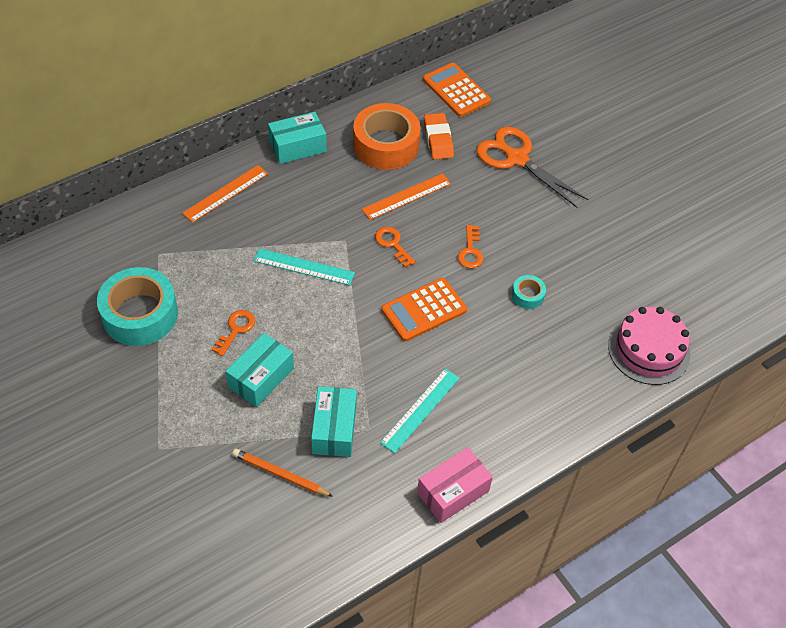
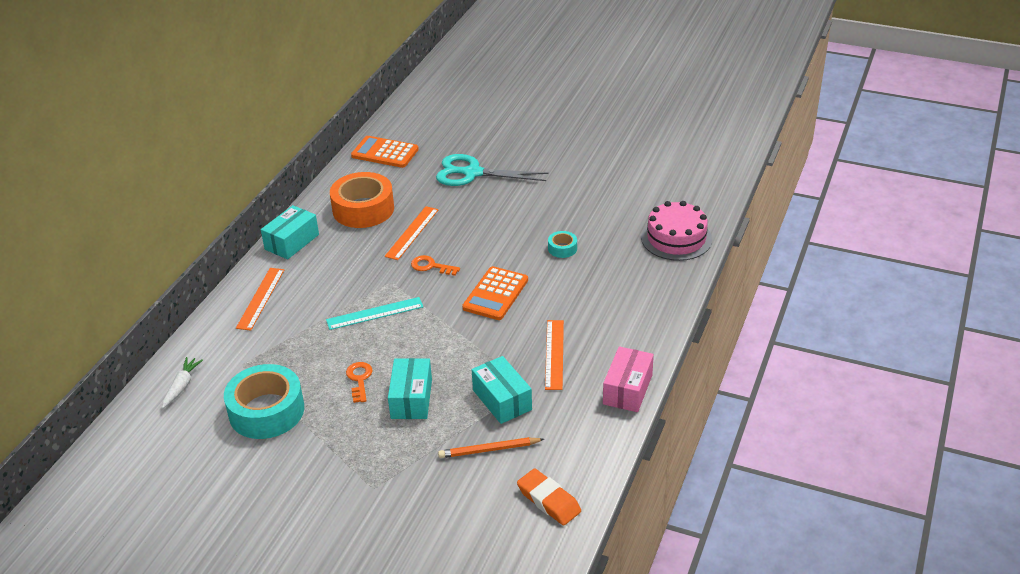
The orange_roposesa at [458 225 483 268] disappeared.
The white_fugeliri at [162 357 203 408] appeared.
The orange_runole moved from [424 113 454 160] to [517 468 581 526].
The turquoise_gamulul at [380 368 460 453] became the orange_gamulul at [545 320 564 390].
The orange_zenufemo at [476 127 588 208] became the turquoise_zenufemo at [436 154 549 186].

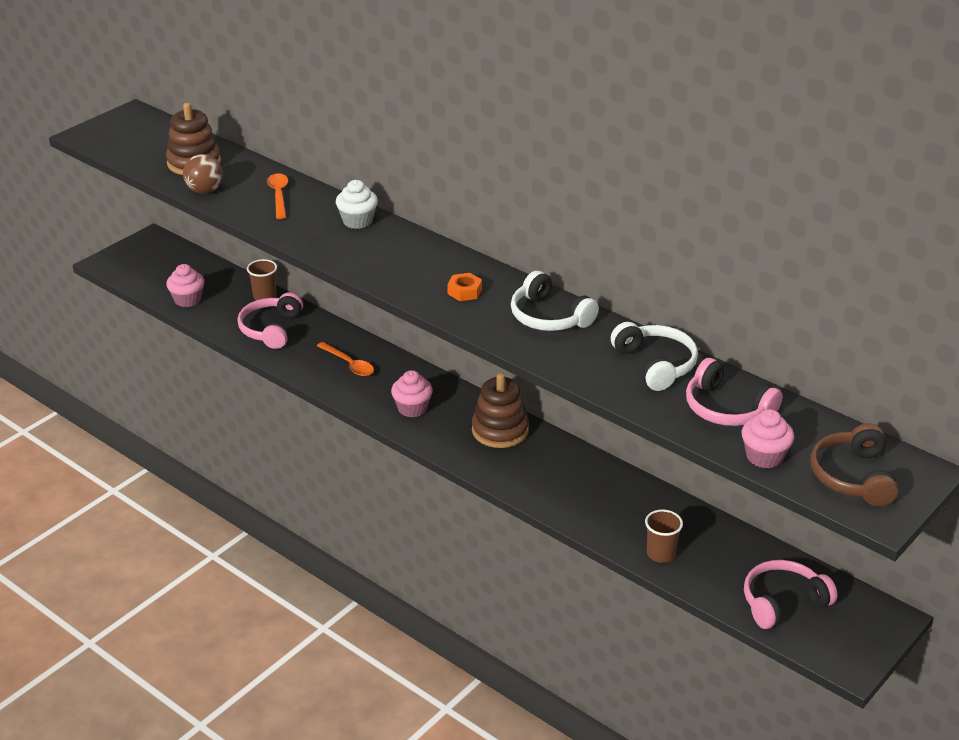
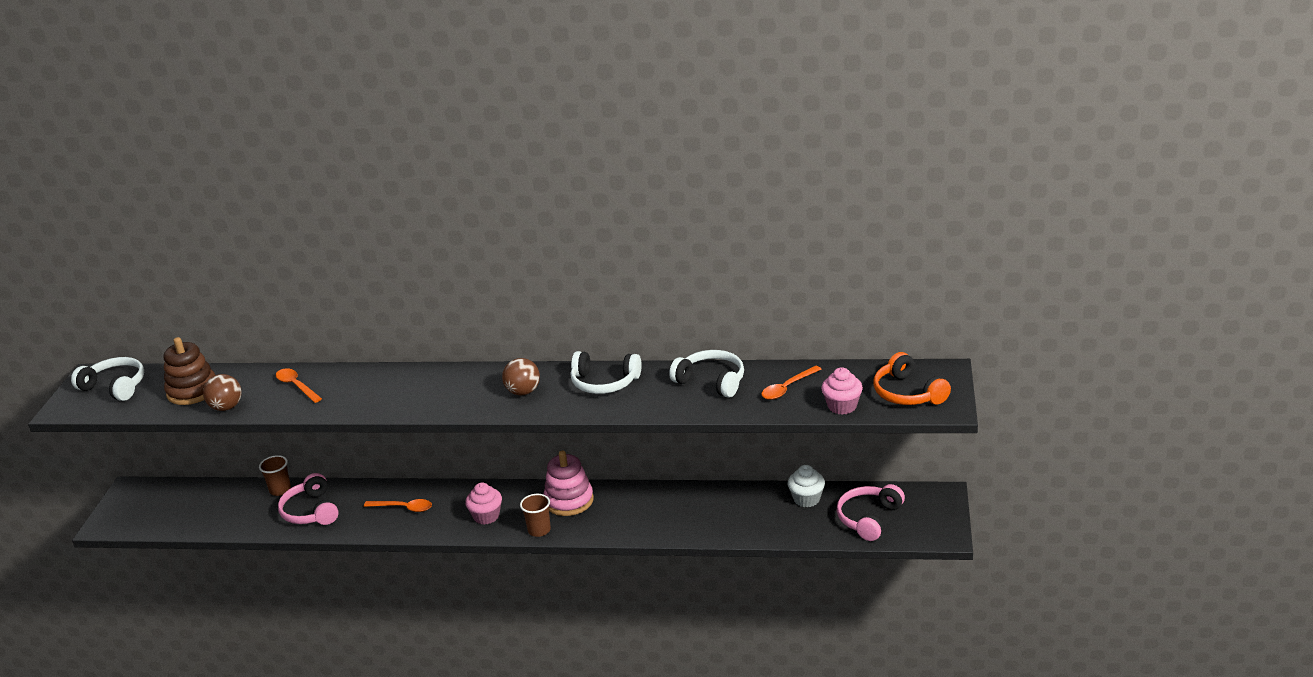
The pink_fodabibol at [166 264 204 307] disappeared.
The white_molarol at [71 357 144 401] appeared.
The white_fodabibol moved from [336 180 378 229] to [788 465 825 507].
The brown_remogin moved from [645 509 683 563] to [520 494 551 537].
The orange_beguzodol at [447 273 482 301] was replaced by the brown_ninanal at [502 358 540 395].
The pink_molarol at [686 358 782 426] was replaced by the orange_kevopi at [761 365 821 400].
The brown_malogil at [472 373 529 448] became the pink_malogil at [544 451 594 516].
The brown_molarol at [811 423 898 506] became the orange_molarol at [874 352 951 405].

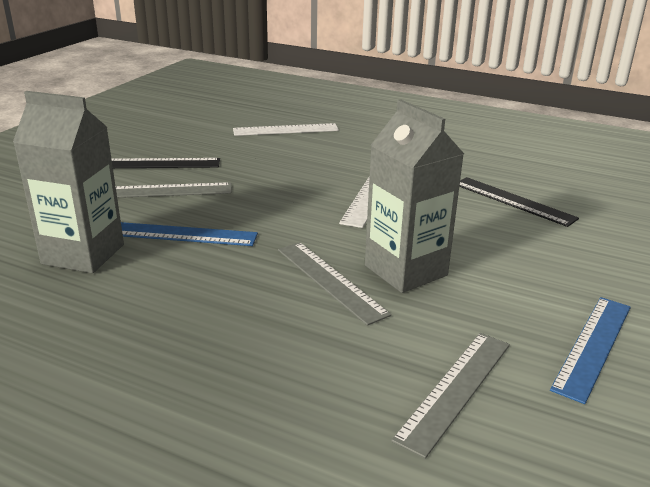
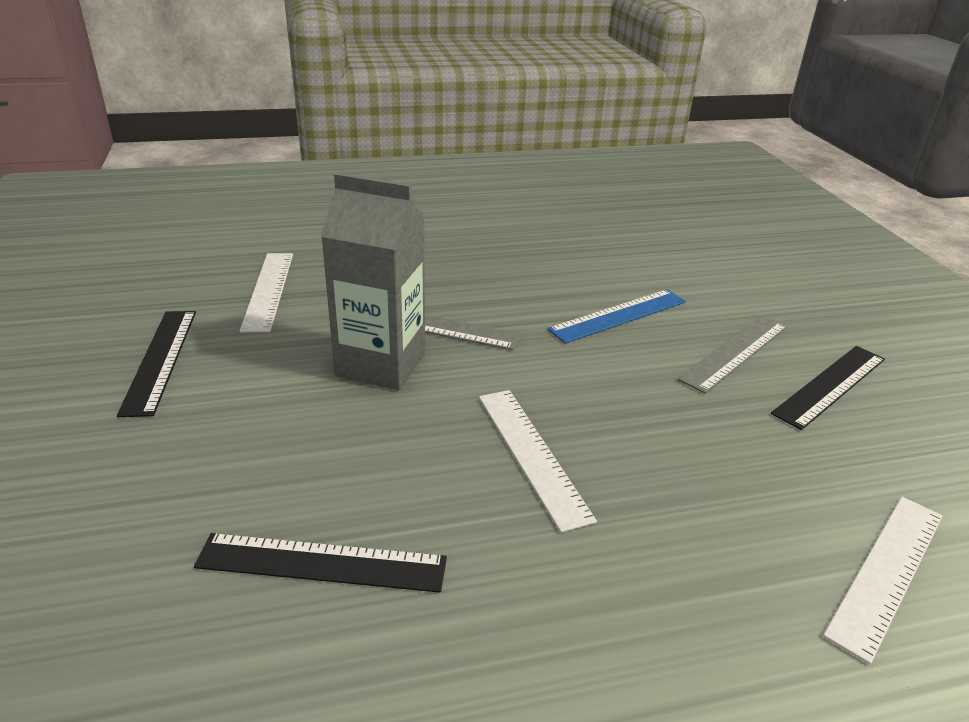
The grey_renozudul at [13 91 124 273] disappeared.
The grey_gamulul at [391 333 510 459] became the white_gamulul at [240 253 293 332].
The blue_gamulul at [550 297 631 404] became the black_gamulul at [117 311 196 417].

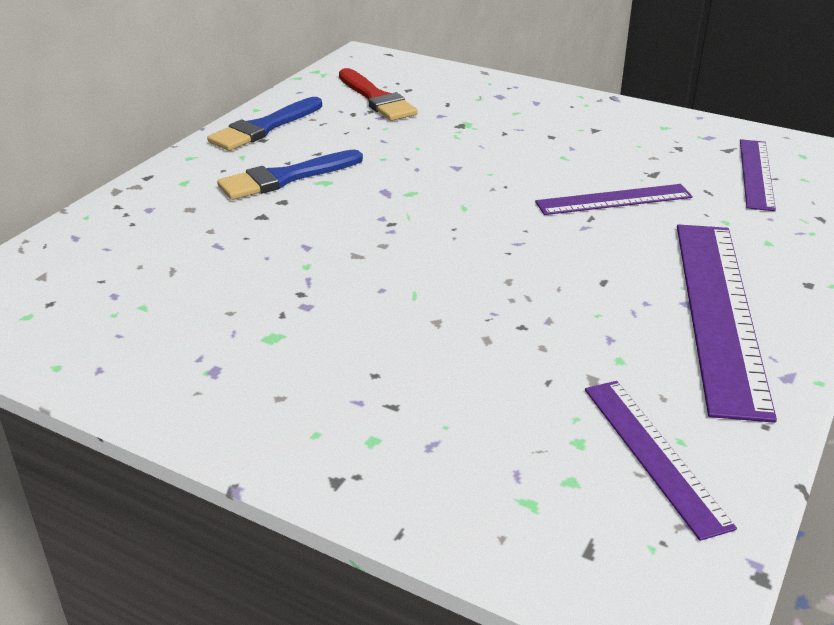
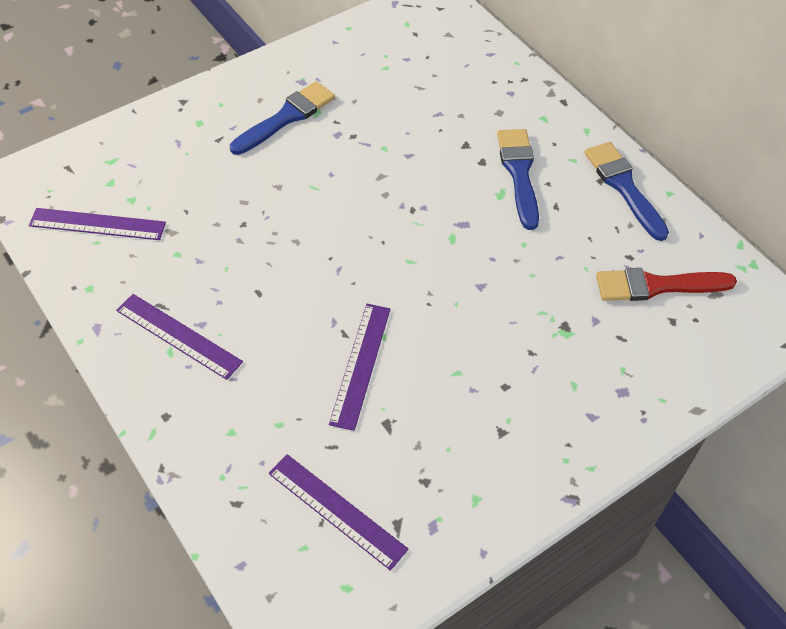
The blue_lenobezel at [230 81 335 155] appeared.
The purple_gamulul at [677 224 777 423] changed to 0.57 times the size.

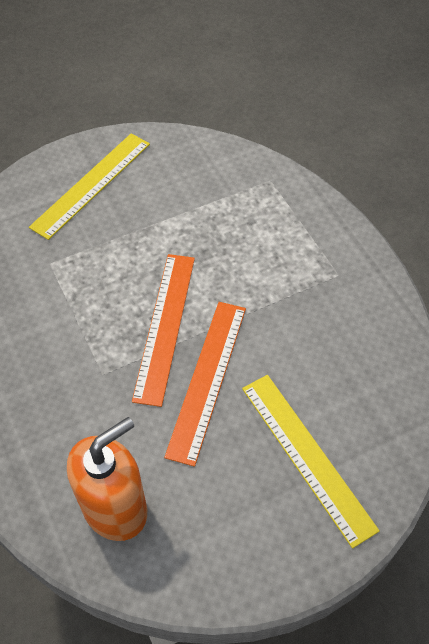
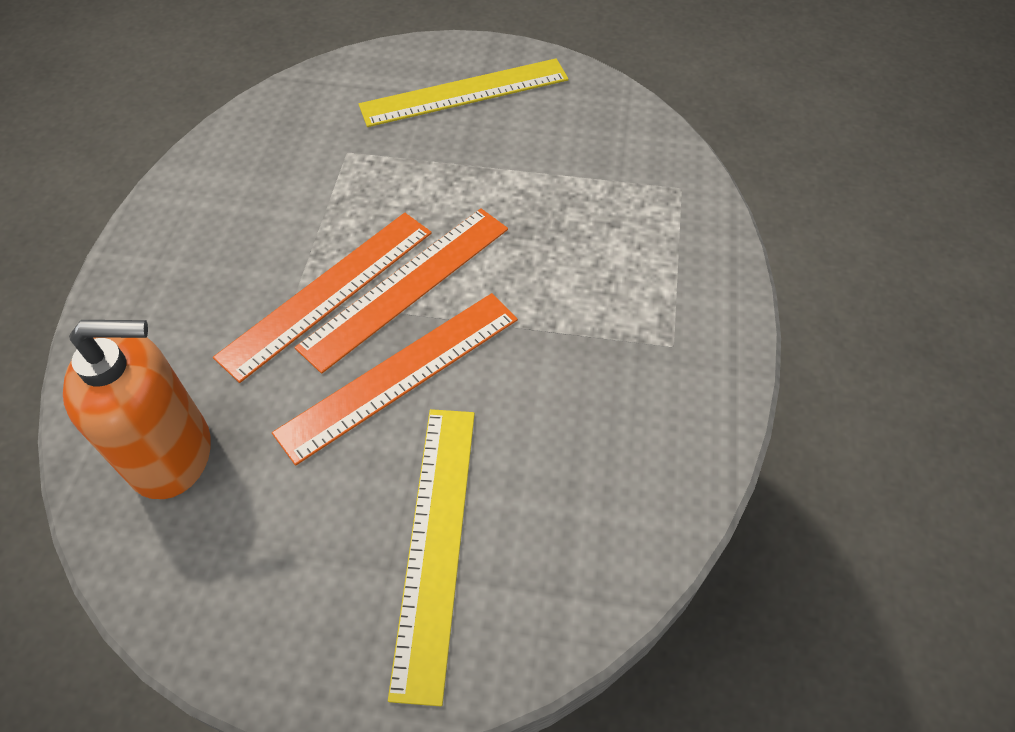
The orange_gamulul at [213 213 432 383] appeared.

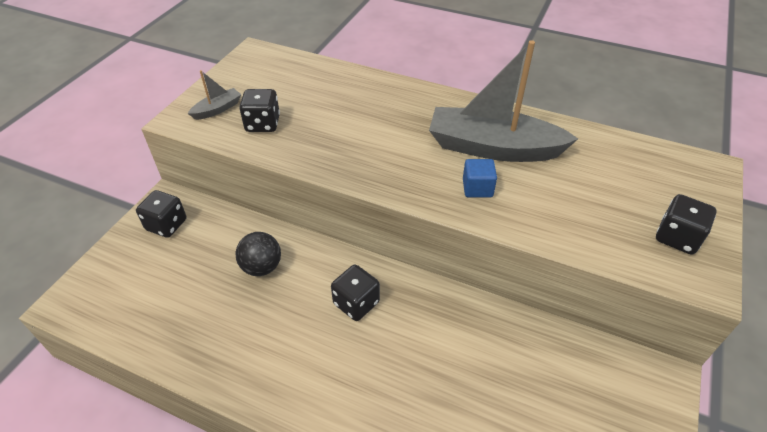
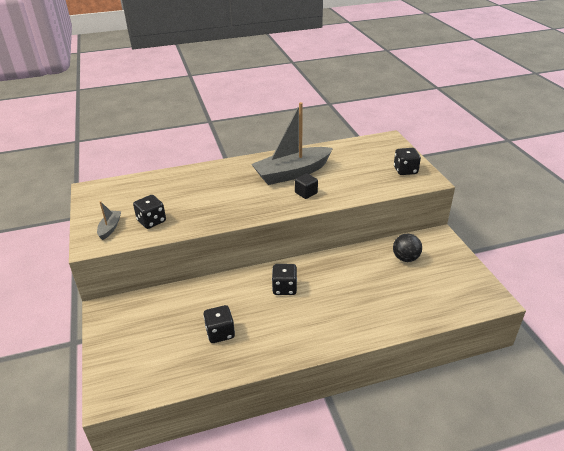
The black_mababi moved from [136 190 186 238] to [203 305 235 343].
The black_ninanal moved from [235 232 281 276] to [393 234 422 262].
The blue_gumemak at [463 159 497 198] became the black_gumemak at [295 173 318 199].

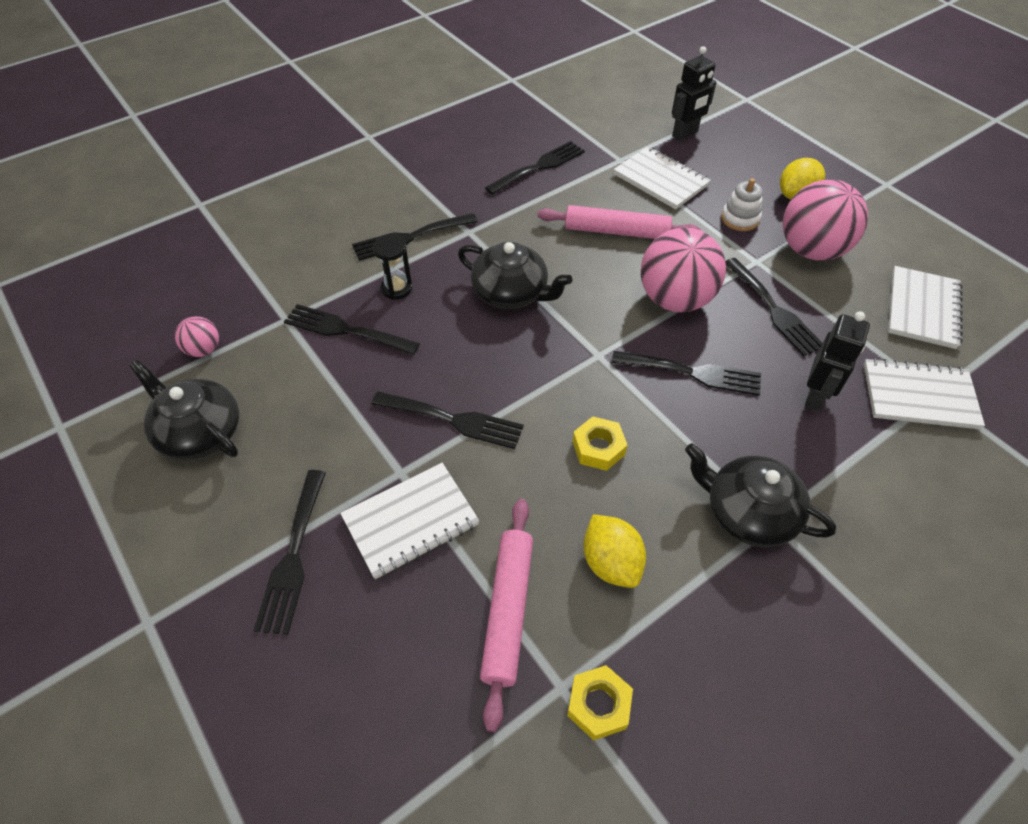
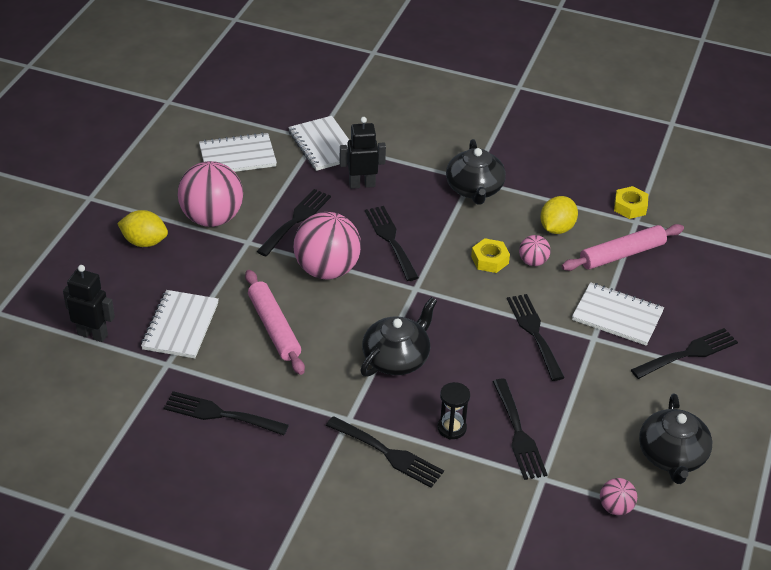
The white_malogil at [721 178 763 231] disappeared.
The pink_ninanal at [519 235 551 266] appeared.
The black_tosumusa at [458 242 572 309] turned 45 degrees clockwise.

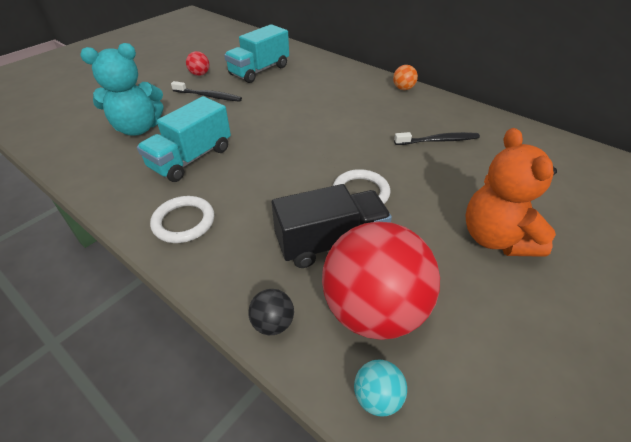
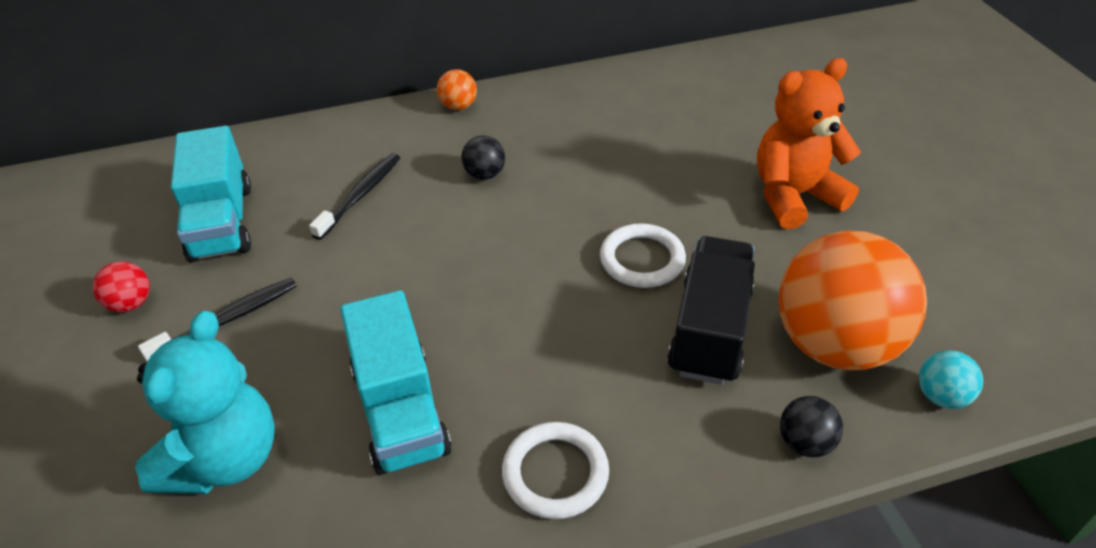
The black_ninanal at [461 135 505 180] appeared.
The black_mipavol moved from [394 132 480 145] to [309 153 400 240].
The red_ninanal at [322 222 440 340] became the orange_ninanal at [778 231 927 371].
The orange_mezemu at [466 128 557 257] turned 135 degrees clockwise.

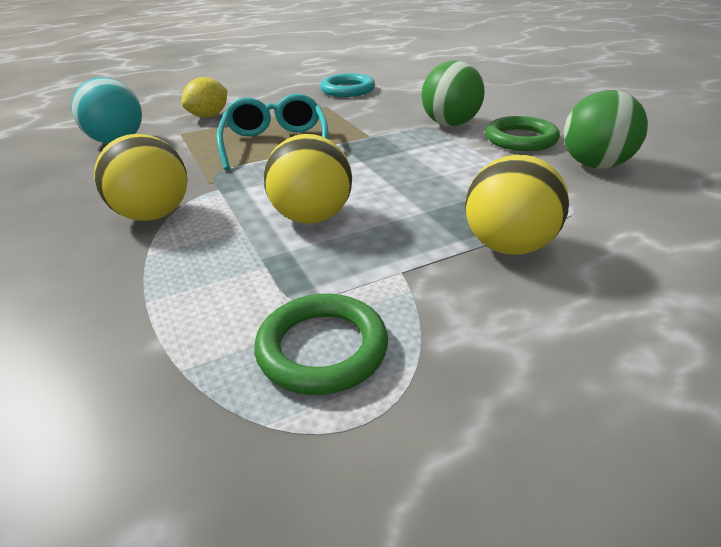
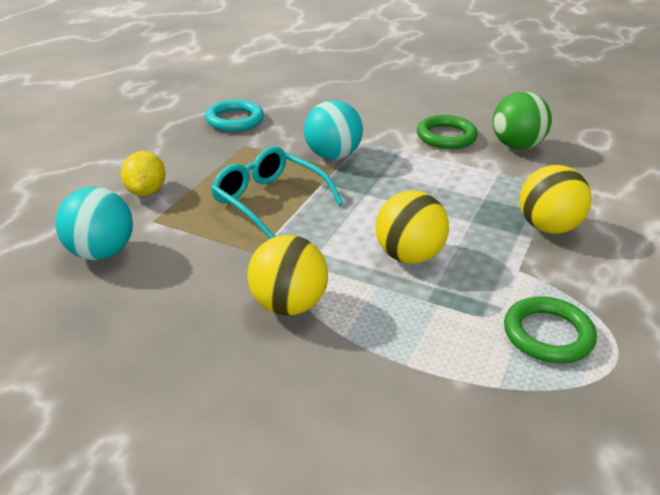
The green_ninanal at [421 60 485 126] disappeared.
The turquoise_ninanal at [304 100 363 160] appeared.

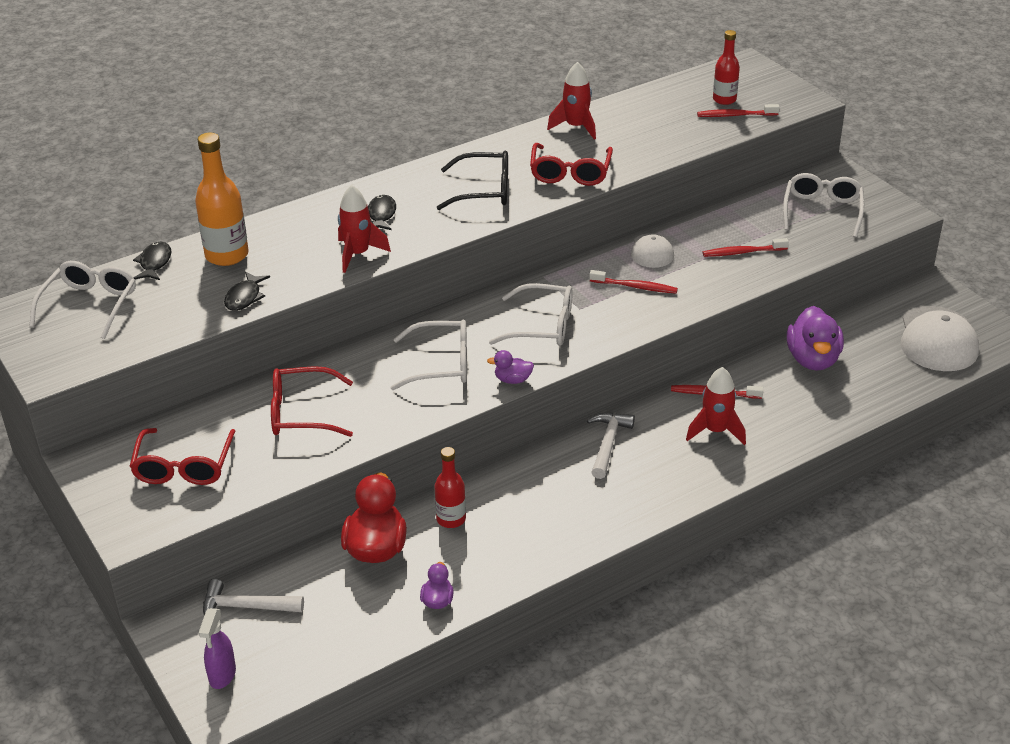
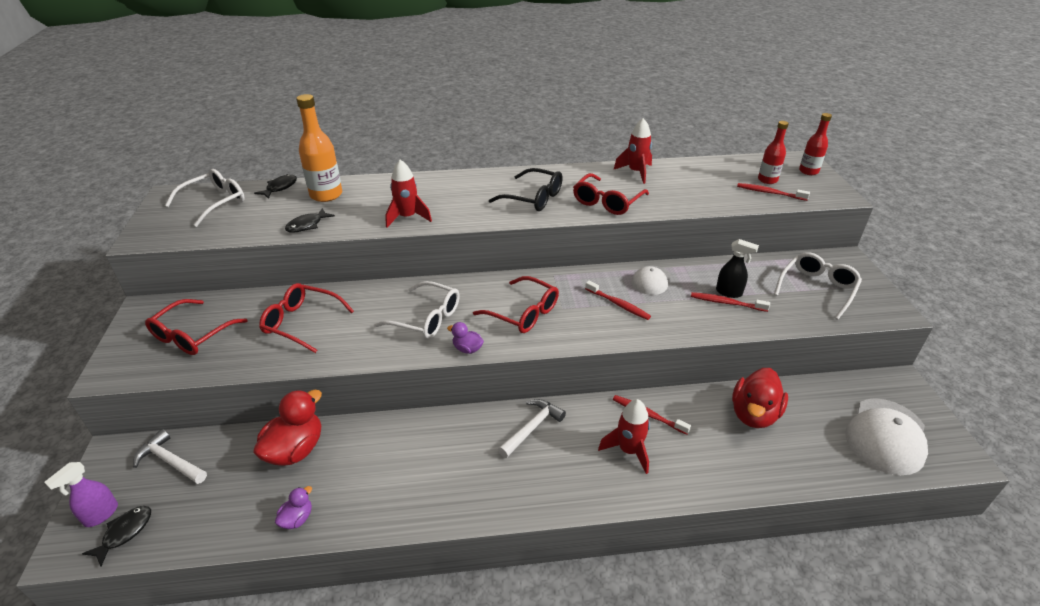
The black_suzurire at [716 239 759 298] appeared.
The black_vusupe moved from [368 195 396 230] to [82 506 151 567].
The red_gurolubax moved from [434 447 466 528] to [799 113 832 175].
The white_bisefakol at [489 283 573 346] became the red_bisefakol at [473 276 559 333].
The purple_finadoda at [787 306 844 371] became the red_finadoda at [732 368 788 428].

